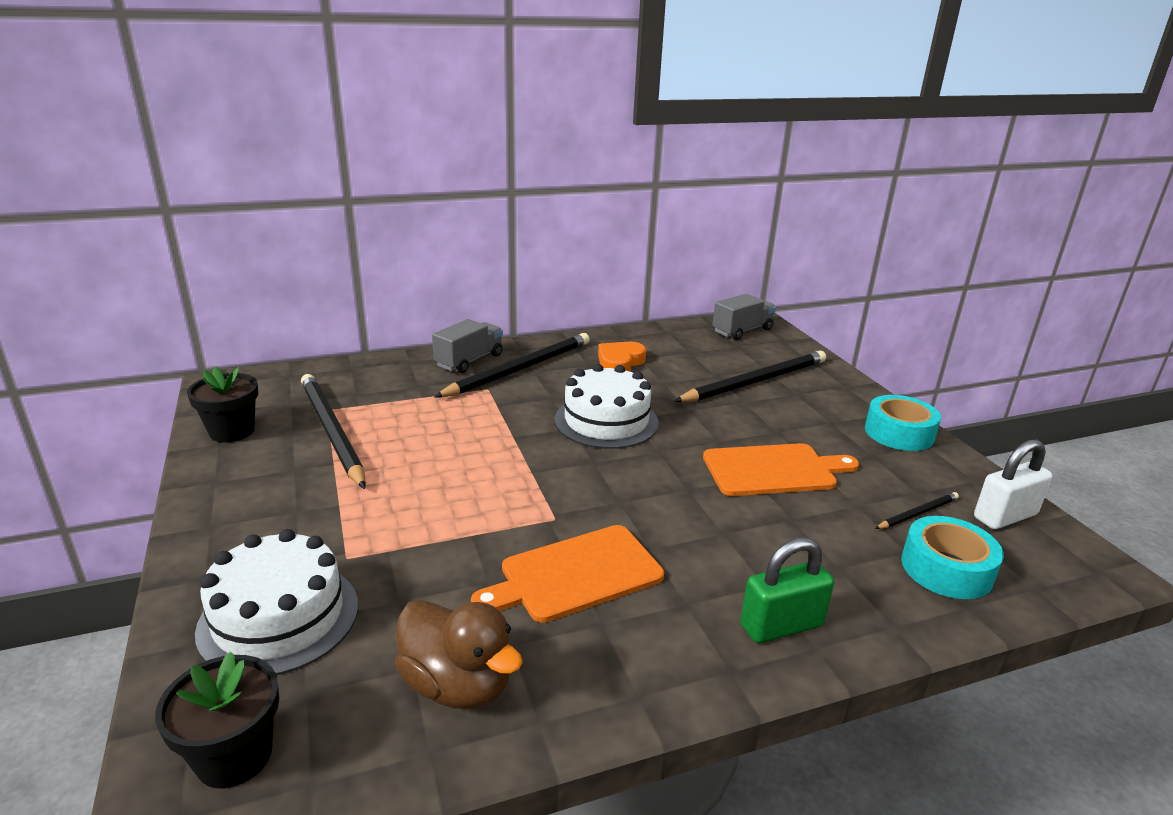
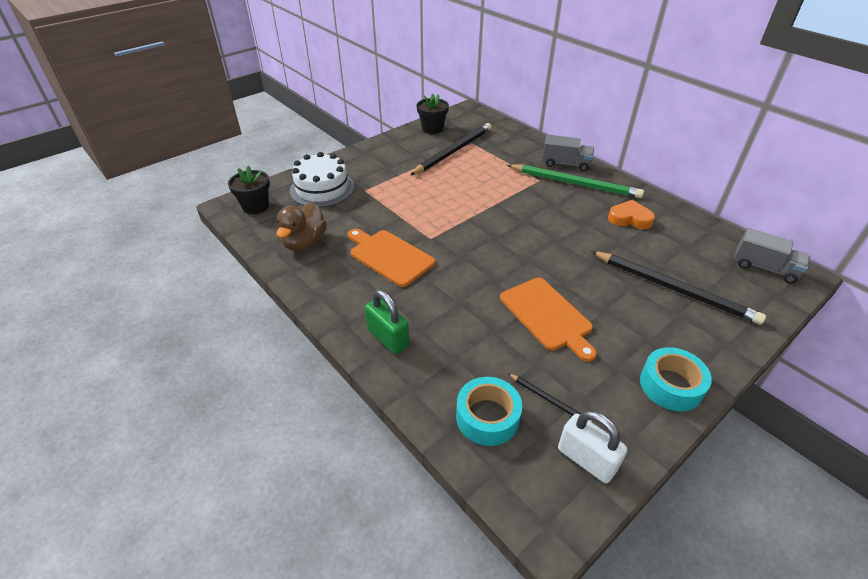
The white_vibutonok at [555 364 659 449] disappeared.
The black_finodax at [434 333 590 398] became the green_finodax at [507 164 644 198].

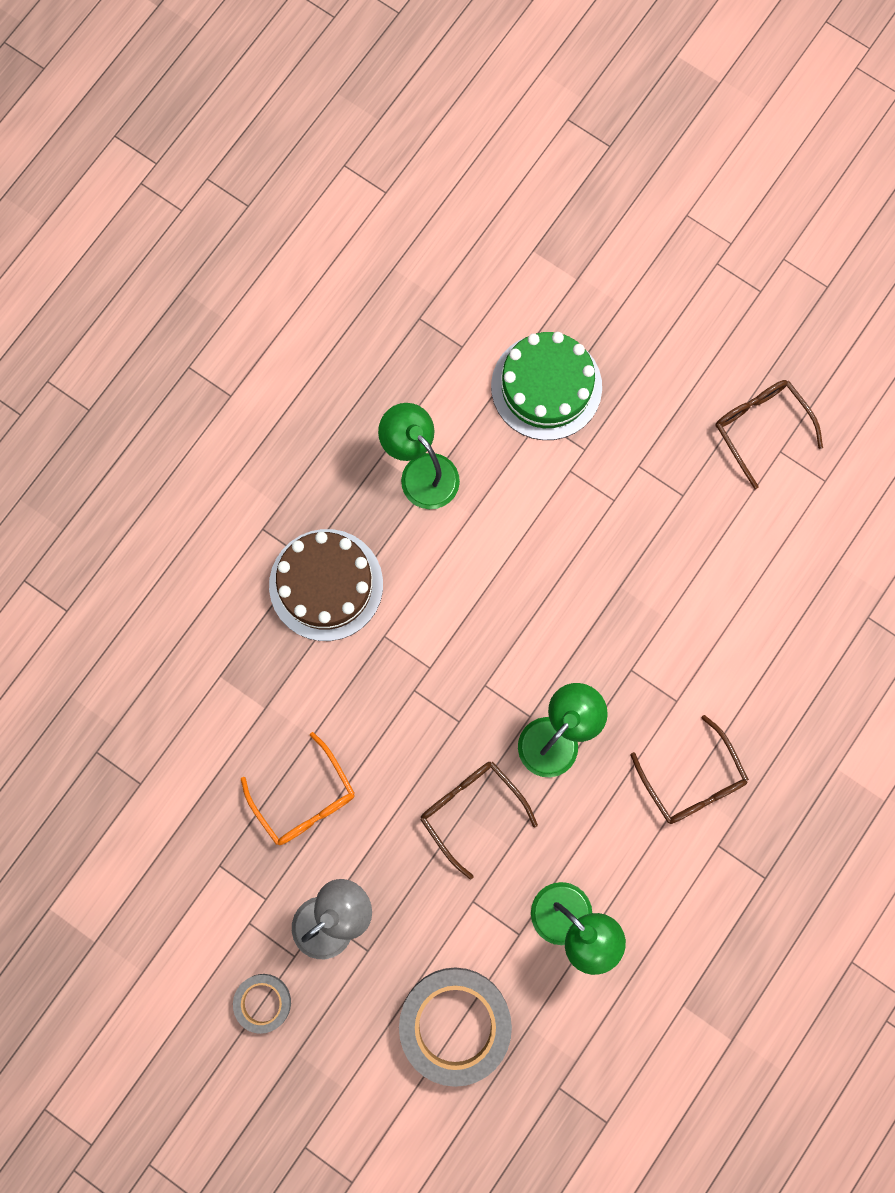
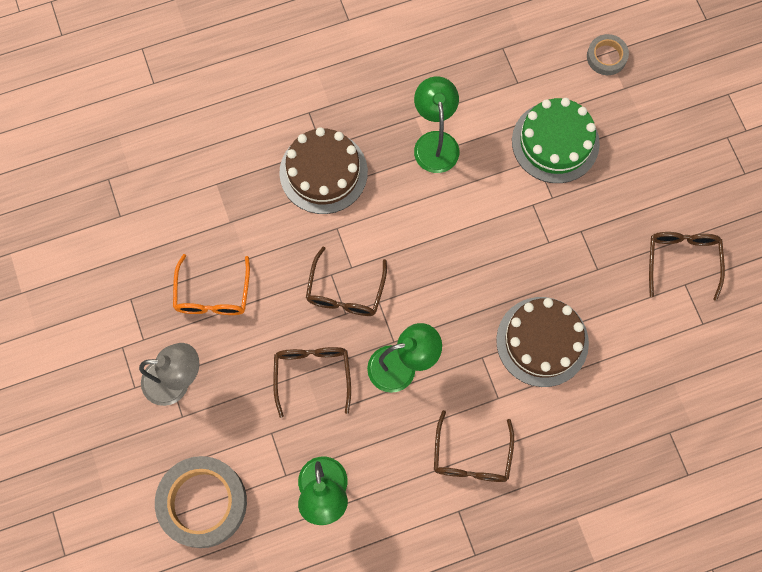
The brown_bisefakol at [306 247 387 316] appeared.
The brown_vibutonok at [496 297 589 387] appeared.
The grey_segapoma moved from [233 974 291 1034] to [587 34 629 75].

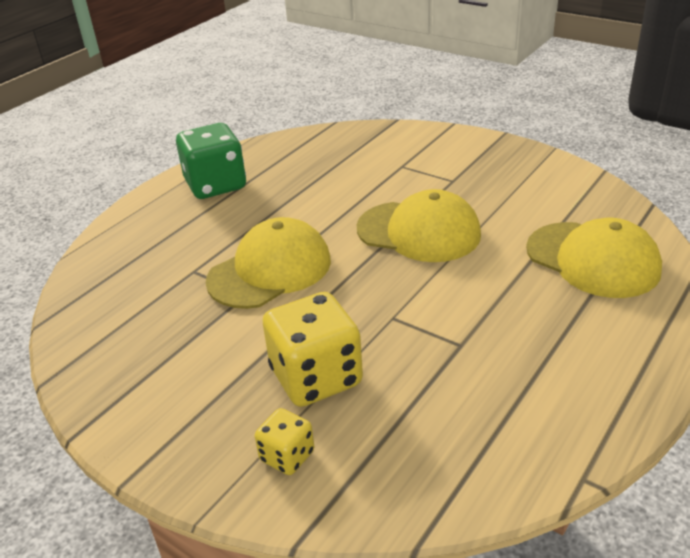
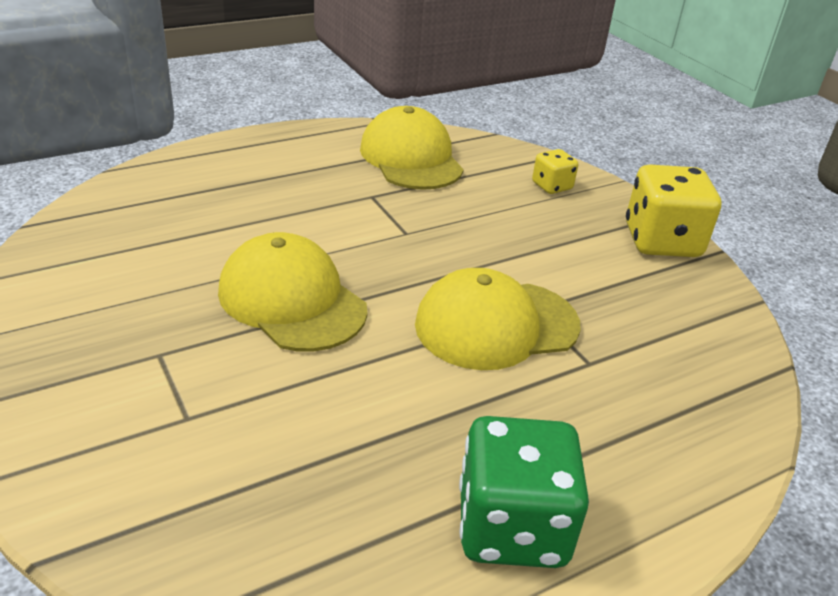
The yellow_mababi moved from [262 292 363 407] to [626 164 721 257].
The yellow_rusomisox moved from [526 218 662 298] to [360 106 464 190].

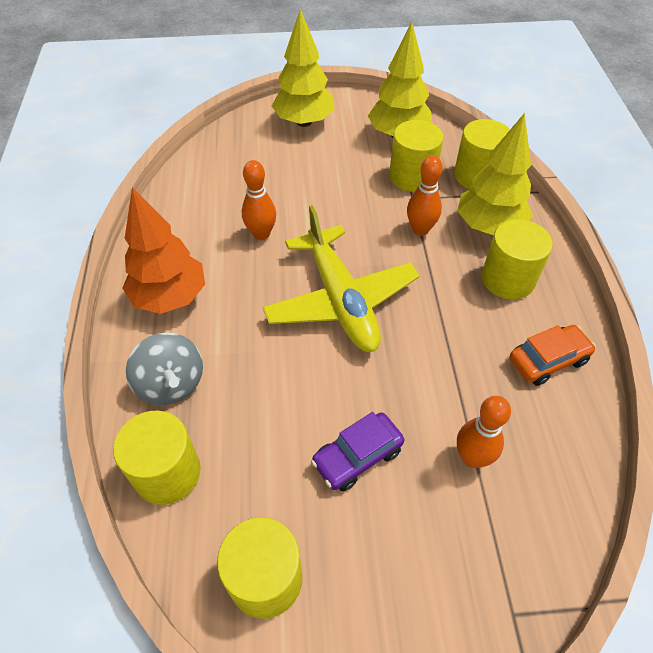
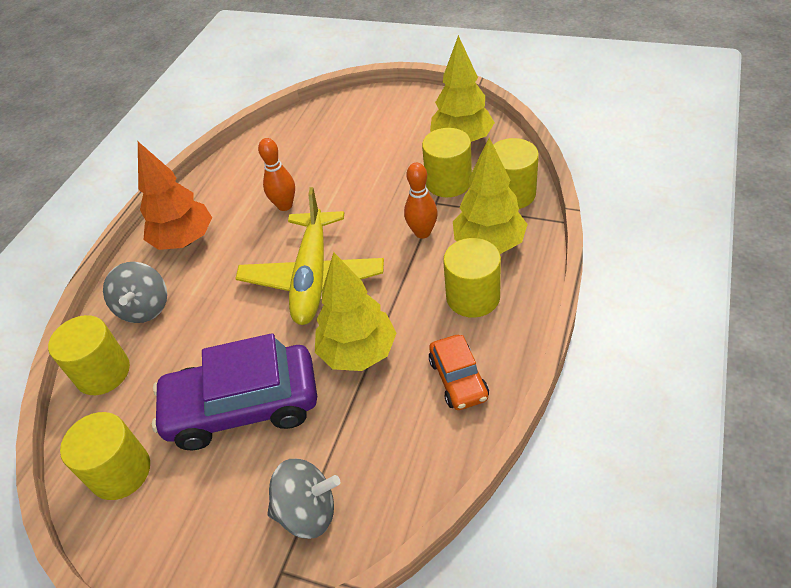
The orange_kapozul at [457 396 511 468] disappeared.
The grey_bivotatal at [267 459 340 539] appeared.
The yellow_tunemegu moved from [272 9 335 127] to [315 252 397 371].
The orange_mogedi at [510 325 596 386] turned 75 degrees clockwise.
The purple_mogedi at [311 412 404 491] changed to 1.93 times the size.

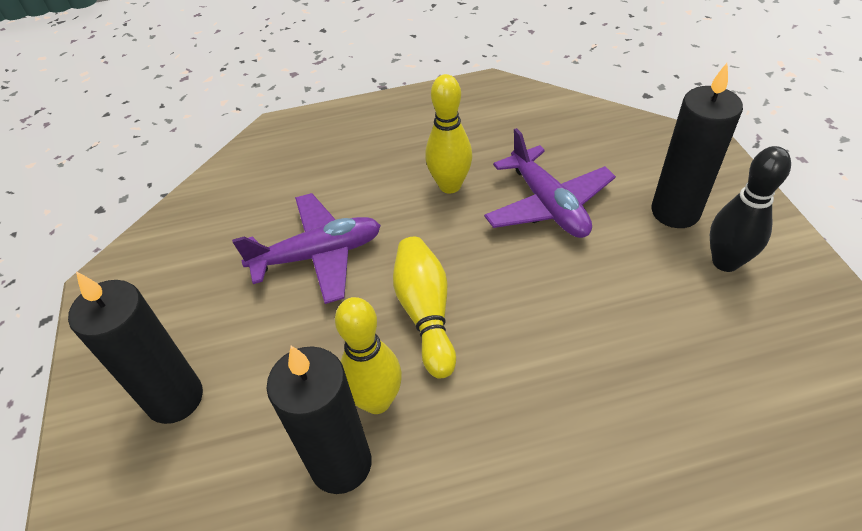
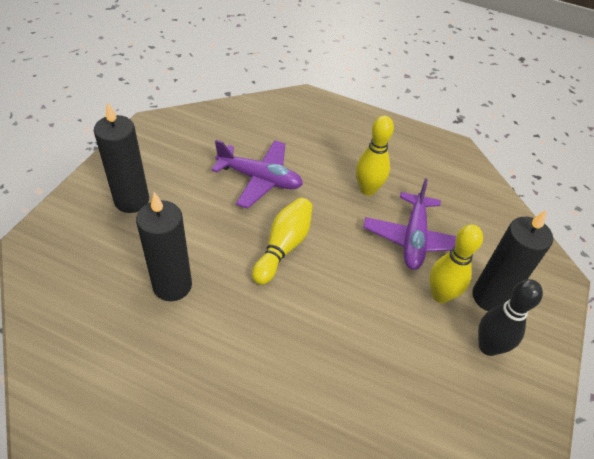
The yellow_kapozul moved from [335 297 402 414] to [429 224 483 303].

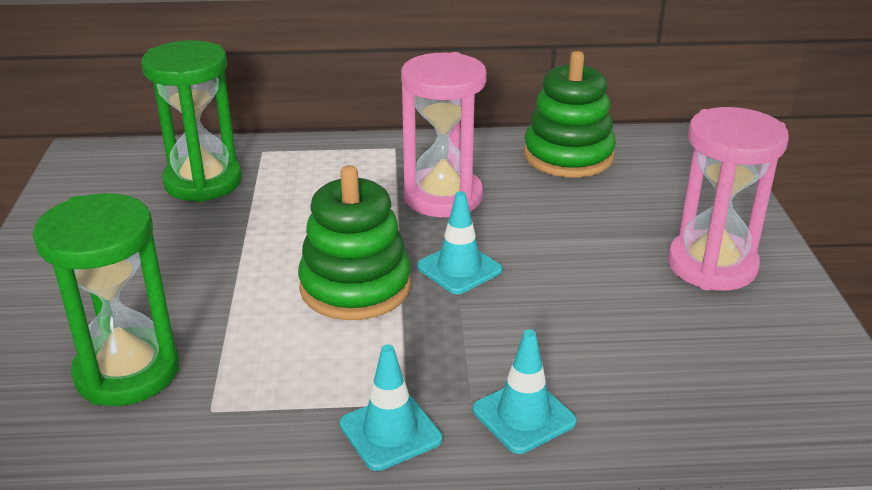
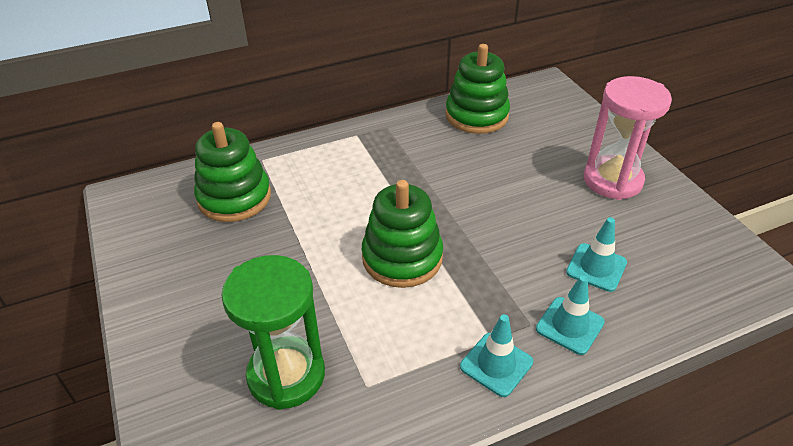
The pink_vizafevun at [401 52 487 217] disappeared.
The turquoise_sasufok moved from [417 191 502 294] to [566 217 627 292].
The green_vizafevun at [141 40 242 202] was replaced by the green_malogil at [194 122 271 222].

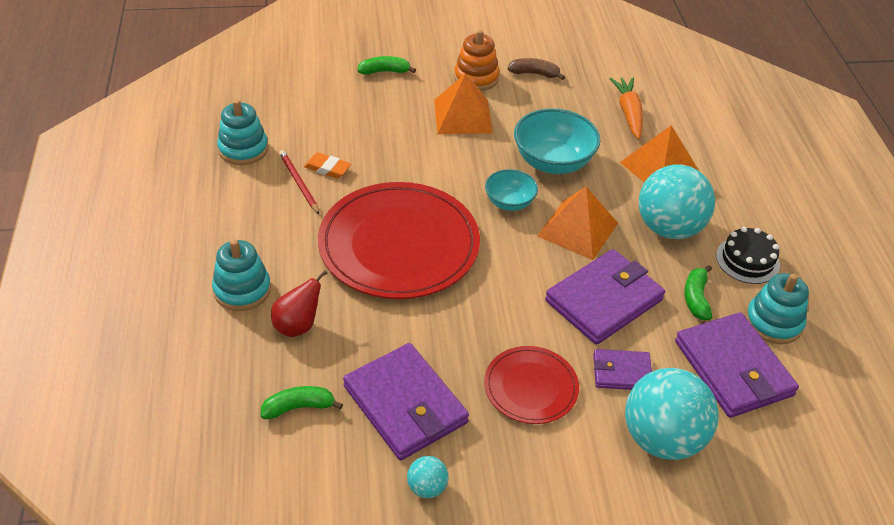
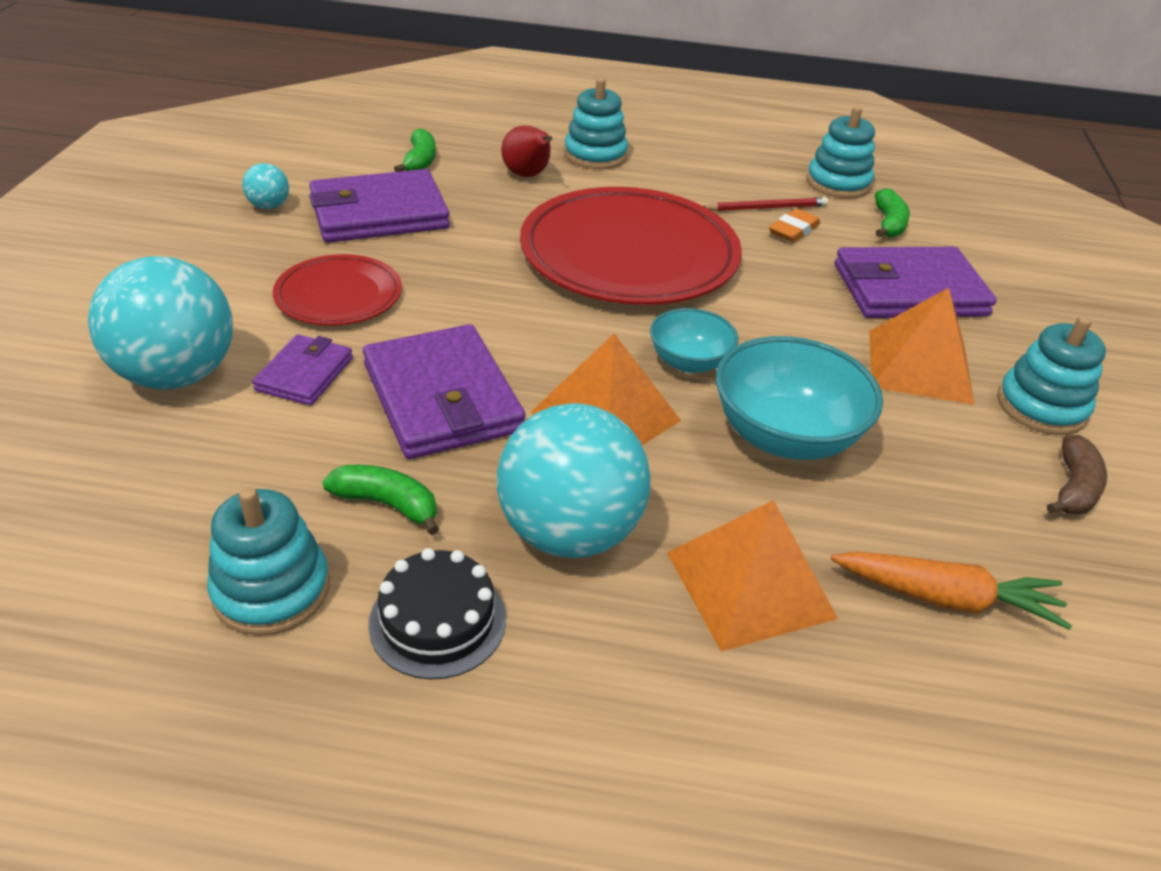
The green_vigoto moved from [358 56 416 75] to [875 188 910 237].
The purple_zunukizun moved from [675 312 799 418] to [835 247 997 318].
The orange_malogil at [454 30 500 91] became the turquoise_malogil at [997 316 1106 435].

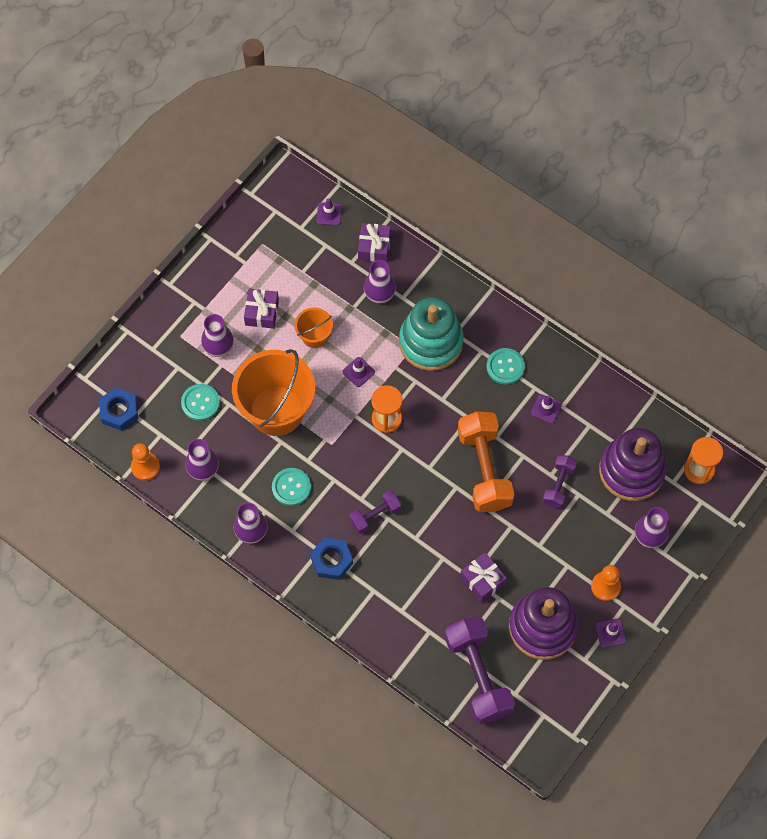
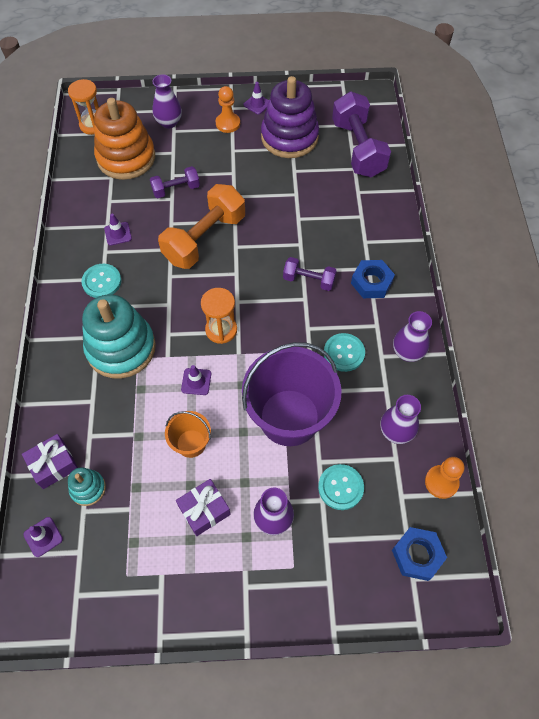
The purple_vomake at [364 260 396 303] disappeared.
The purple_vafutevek at [460 552 507 602] disappeared.
The turquoise_malogil at [68 467 106 506] appeared.
The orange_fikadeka at [232 349 315 436] became the purple_fikadeka at [242 342 341 446].
The purple_malogil at [599 428 667 501] became the orange_malogil at [94 98 155 180].
The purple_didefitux at [445 617 515 724] turned 45 degrees counterclockwise.

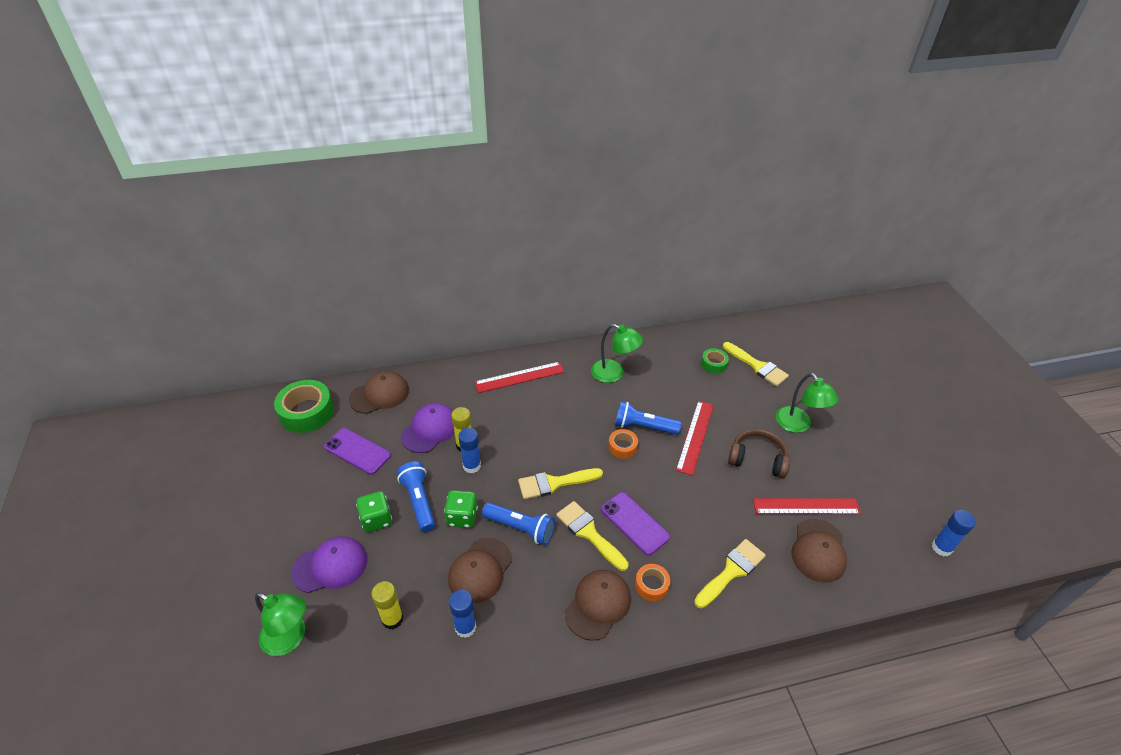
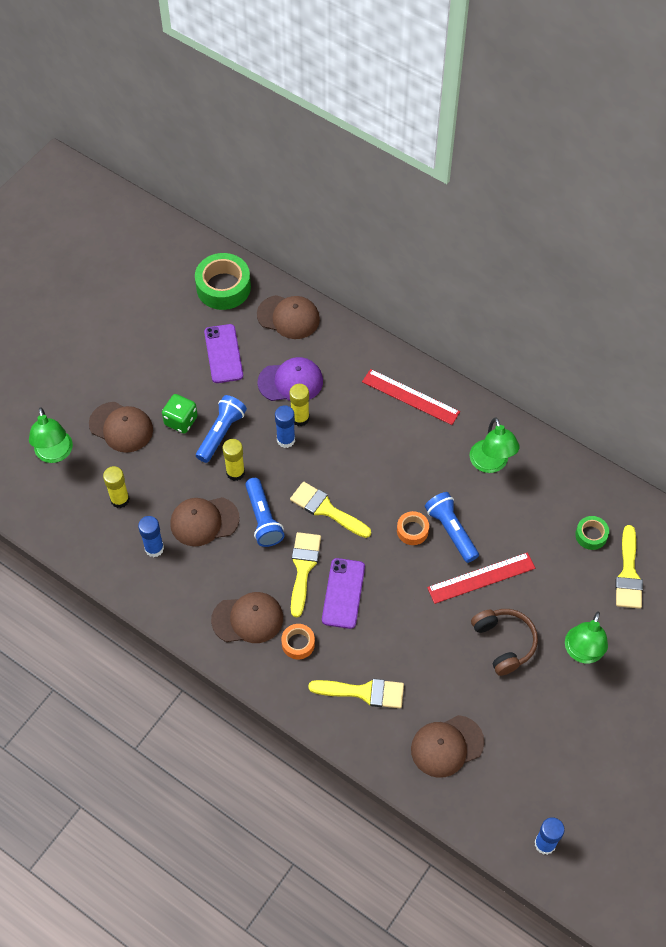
The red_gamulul at [753 498 861 514] disappeared.
The green_mababi at [444 490 478 528] was replaced by the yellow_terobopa at [223 439 245 481].
The purple_rusomisox at [291 536 367 593] became the brown_rusomisox at [89 402 153 453].

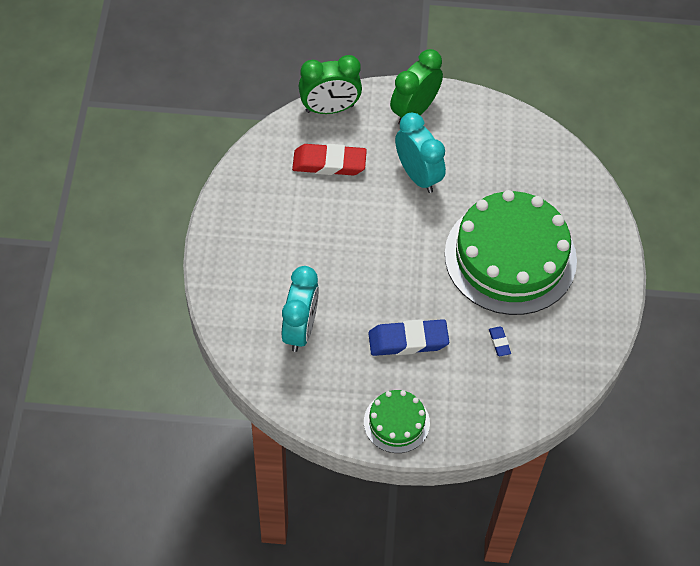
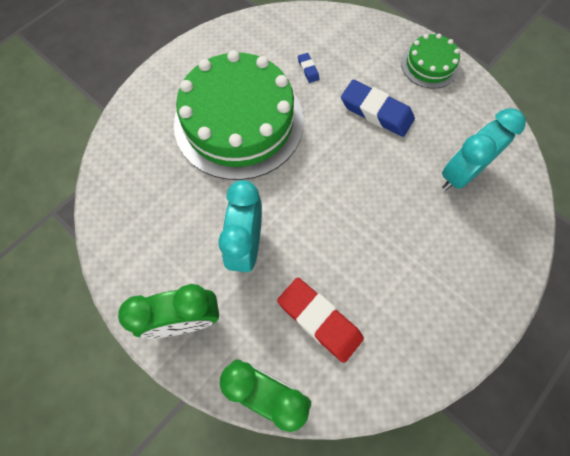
The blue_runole at [489 326 511 356] turned 45 degrees counterclockwise.

